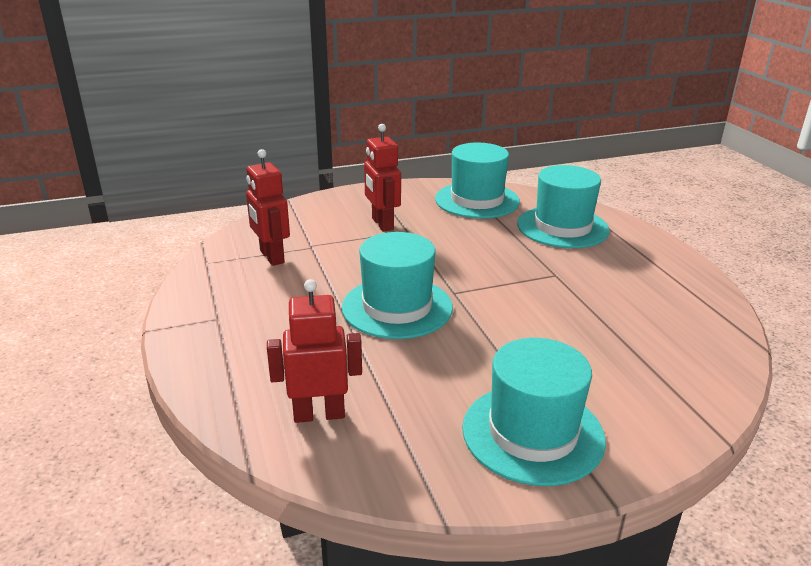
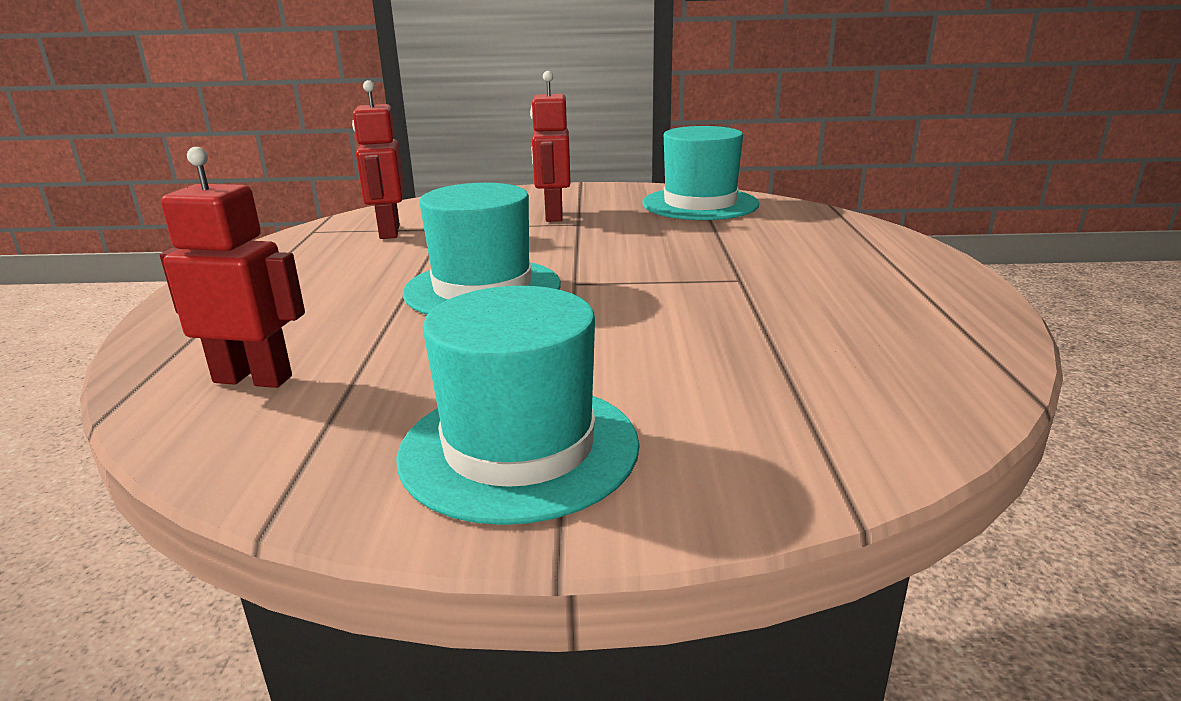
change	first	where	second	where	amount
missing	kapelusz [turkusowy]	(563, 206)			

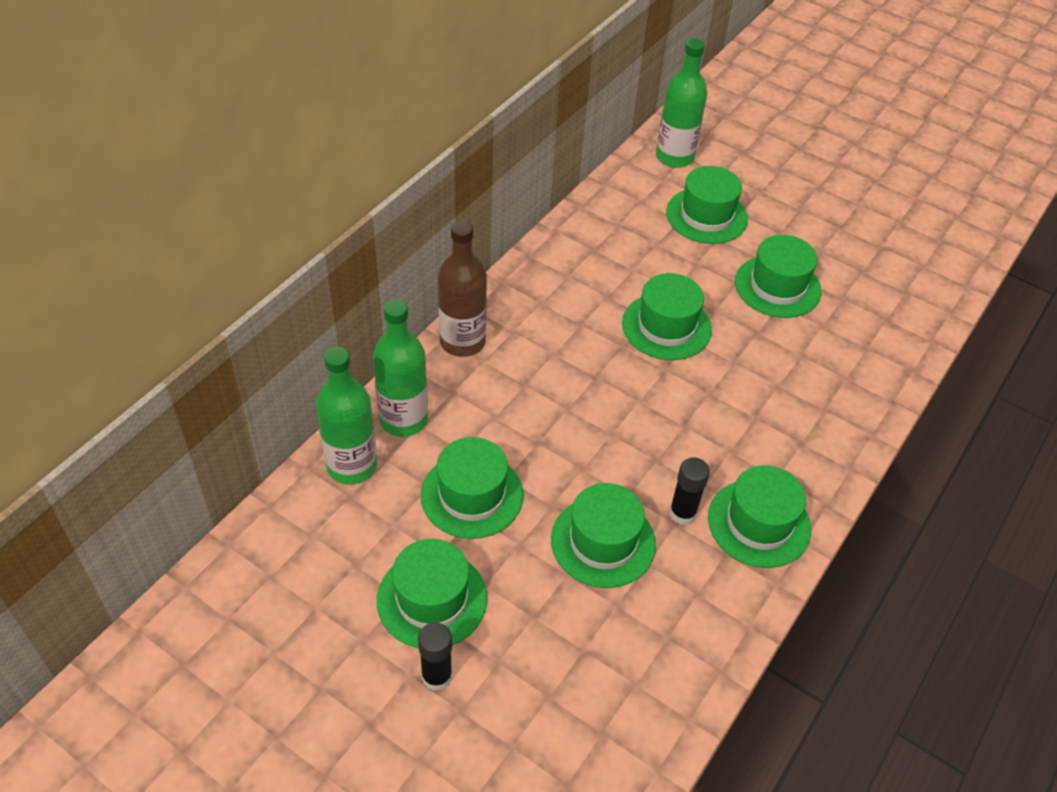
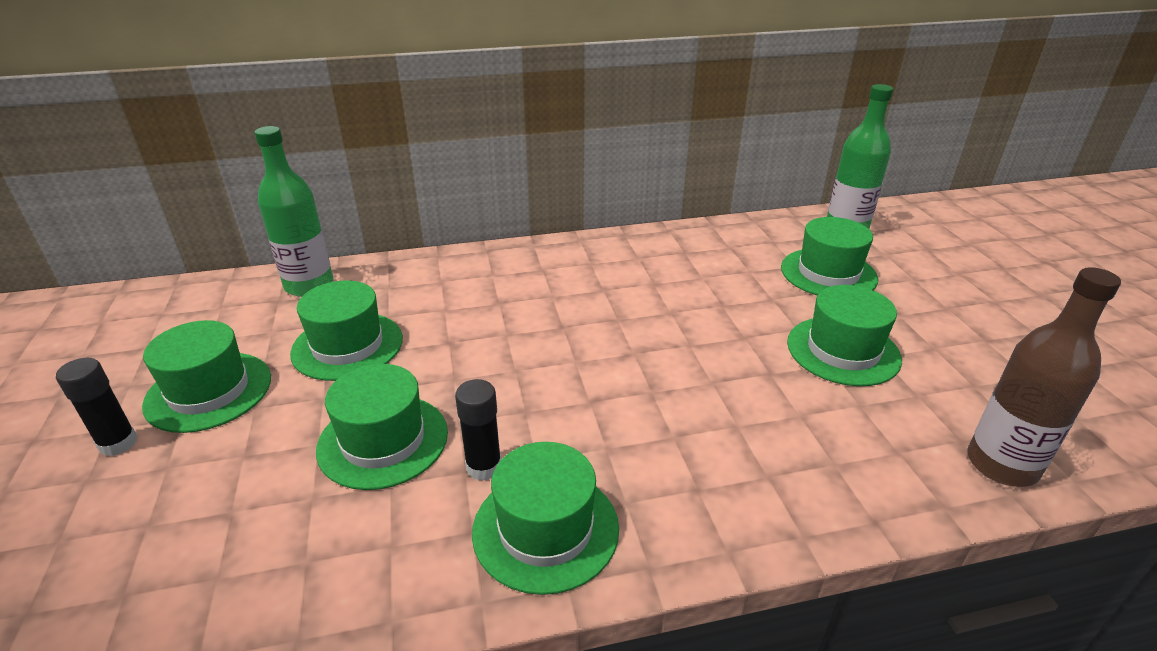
change	first	where	second	where	amount
relocated	butelka [brązowy]	(462, 288)		(1044, 377)	
missing	kapelusz [zielony]	(667, 316)			
missing	butelka [zielony]	(400, 368)			

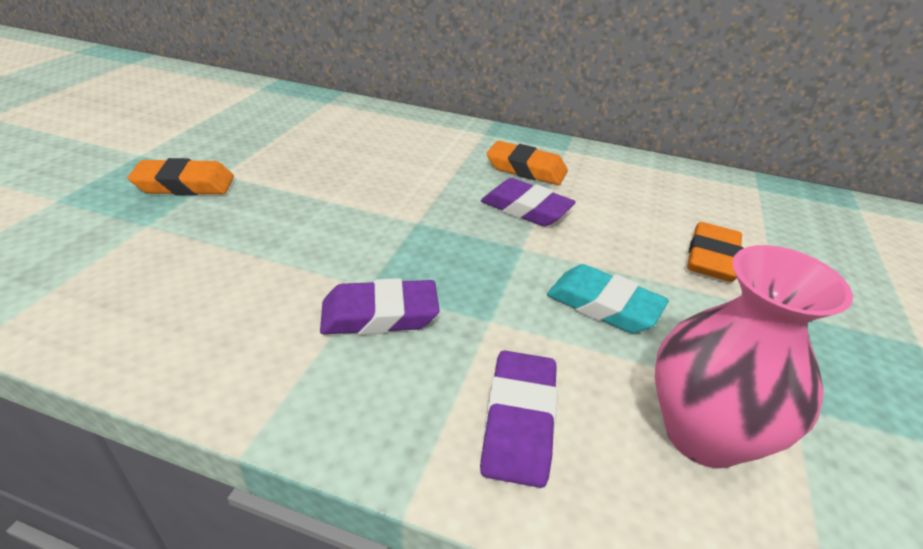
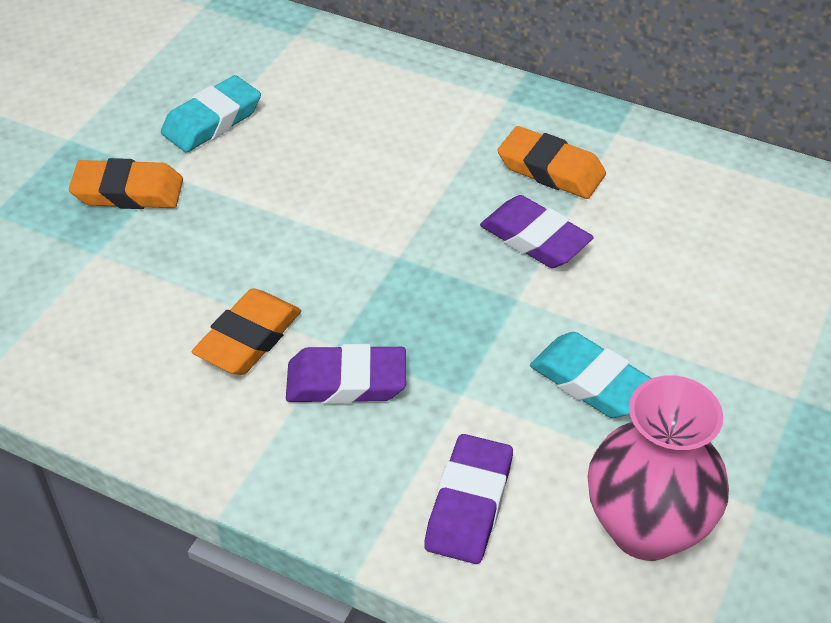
change	first	where	second	where	amount
relocated	gumka do mazania [pomarańczowy]	(715, 252)		(246, 332)	
appeared			gumka do mazania [turkusowy]	(211, 113)	

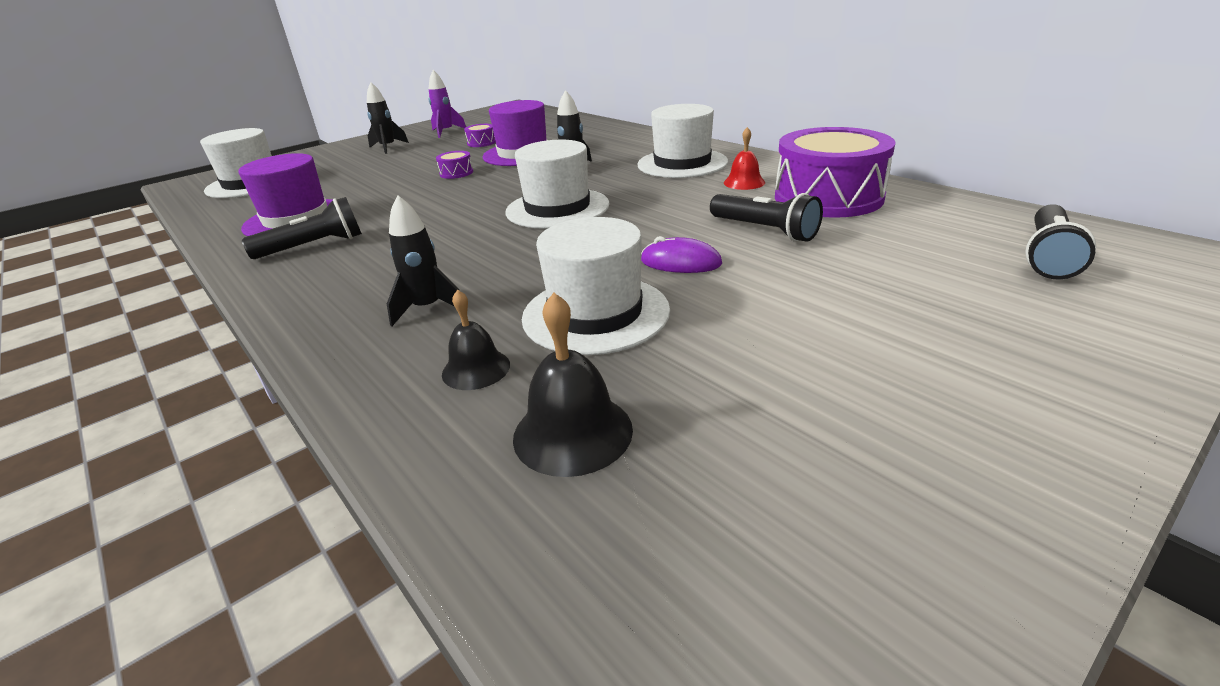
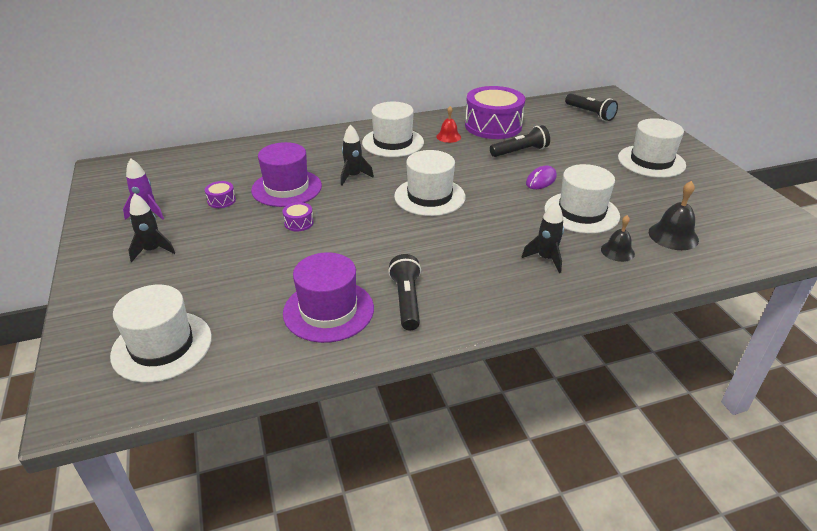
change	first	where	second	where	amount
appeared			kapelusz [biały]	(652, 148)	

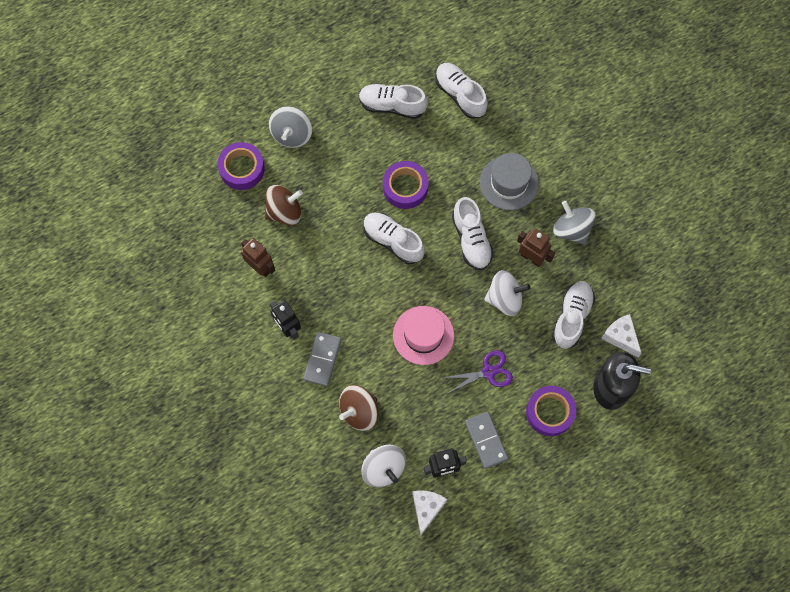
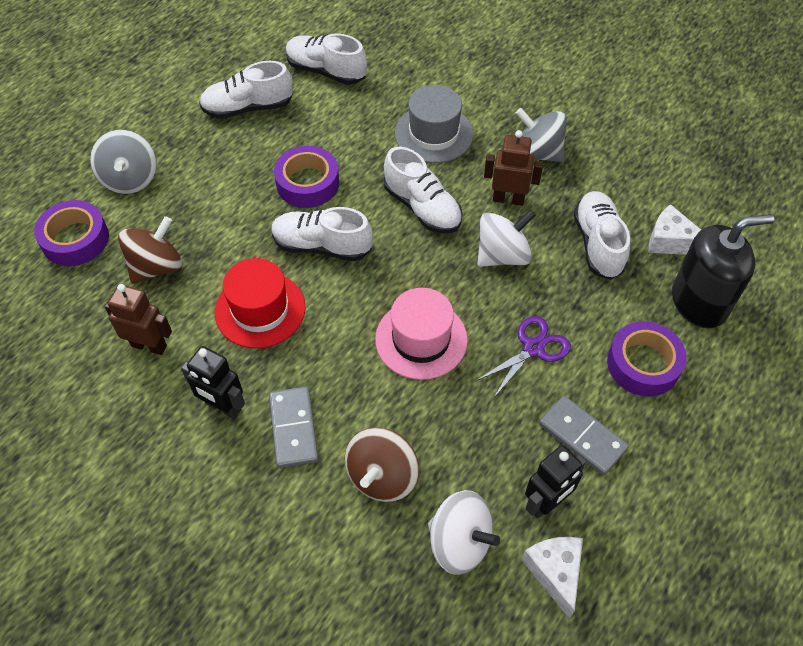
change	first	where	second	where	amount
appeared			kapelusz [czerwony]	(260, 303)	

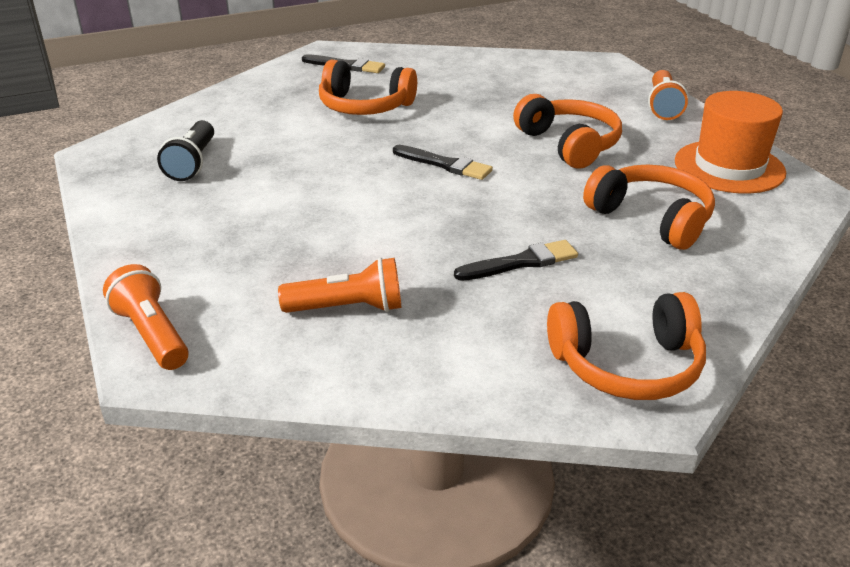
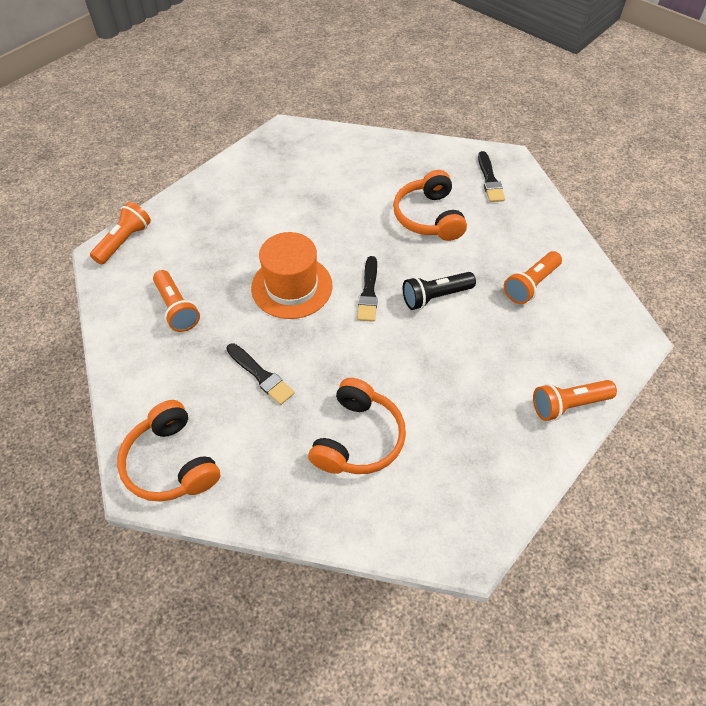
change	first	where	second	where	amount
relocated	kapelusz [pomarańczowy]	(730, 142)		(291, 275)	
missing	słuchawki [pomarańczowy]	(567, 131)			
relocated	latarka [czarny]	(185, 150)		(439, 291)	
appeared			latarka [pomarańczowy]	(533, 277)	

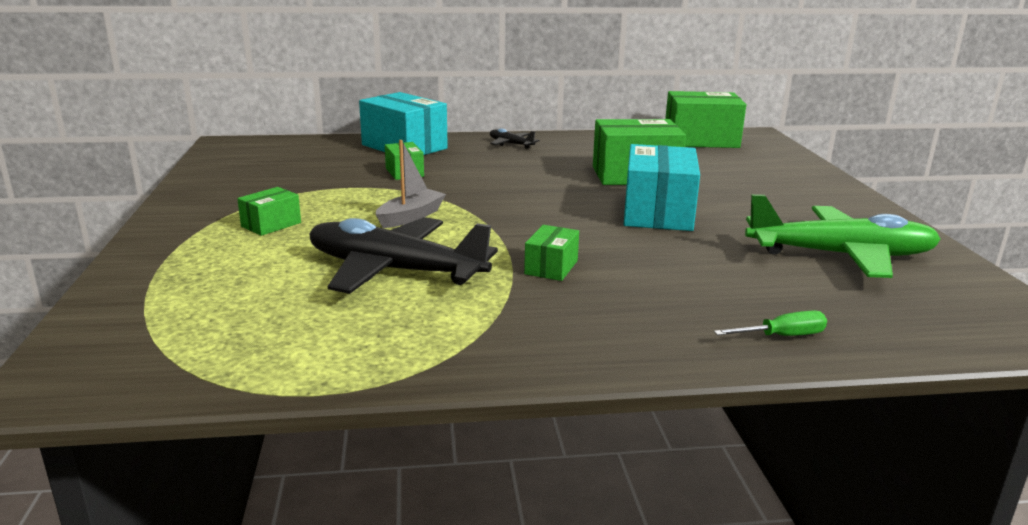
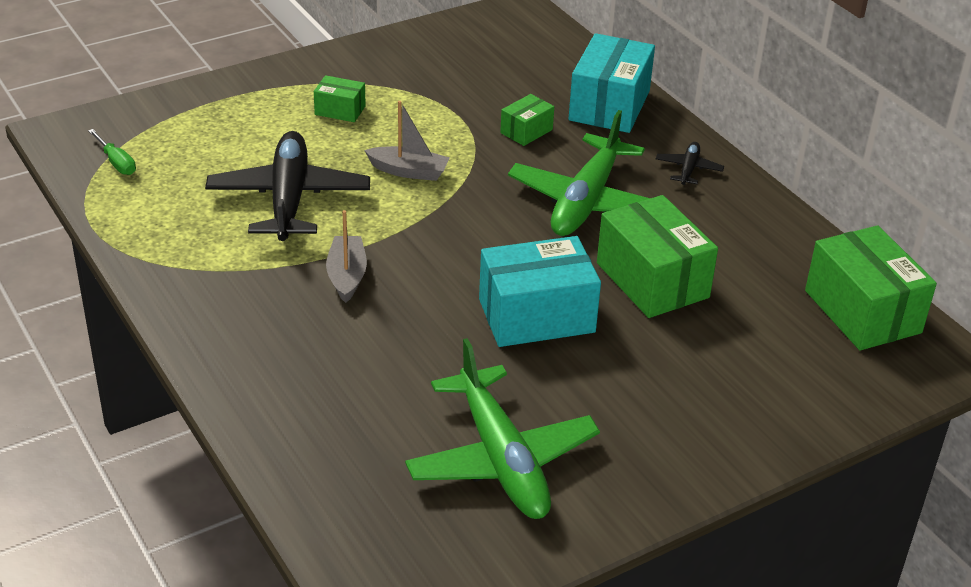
change	first	where	second	where	amount
exchanged	pudełko [zielony]	(551, 253)	łódka [szary]	(346, 256)	
relocated	śrubokręt [zielony]	(770, 323)		(112, 152)	
appeared			samolot [zielony]	(579, 173)	

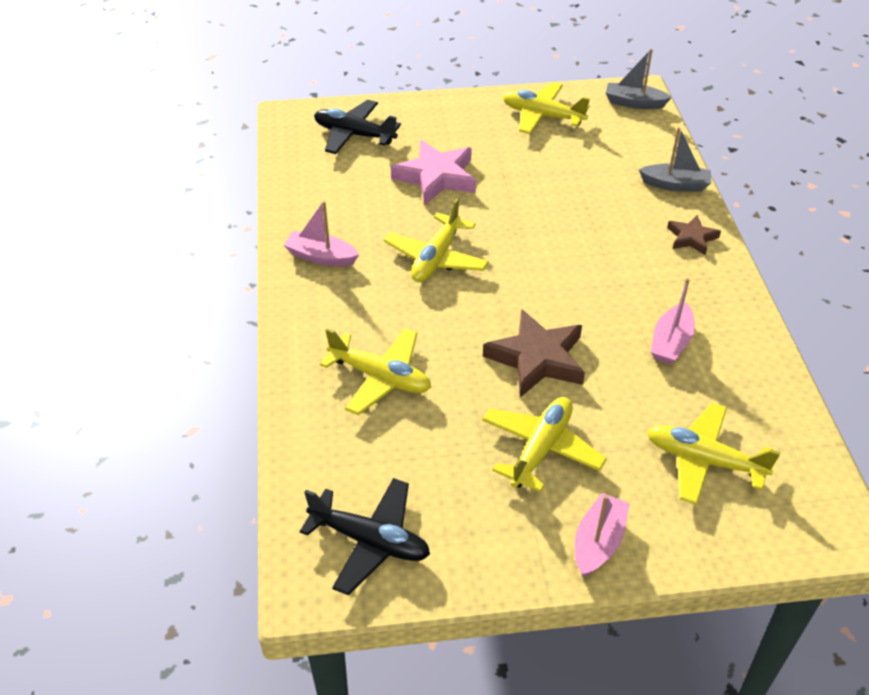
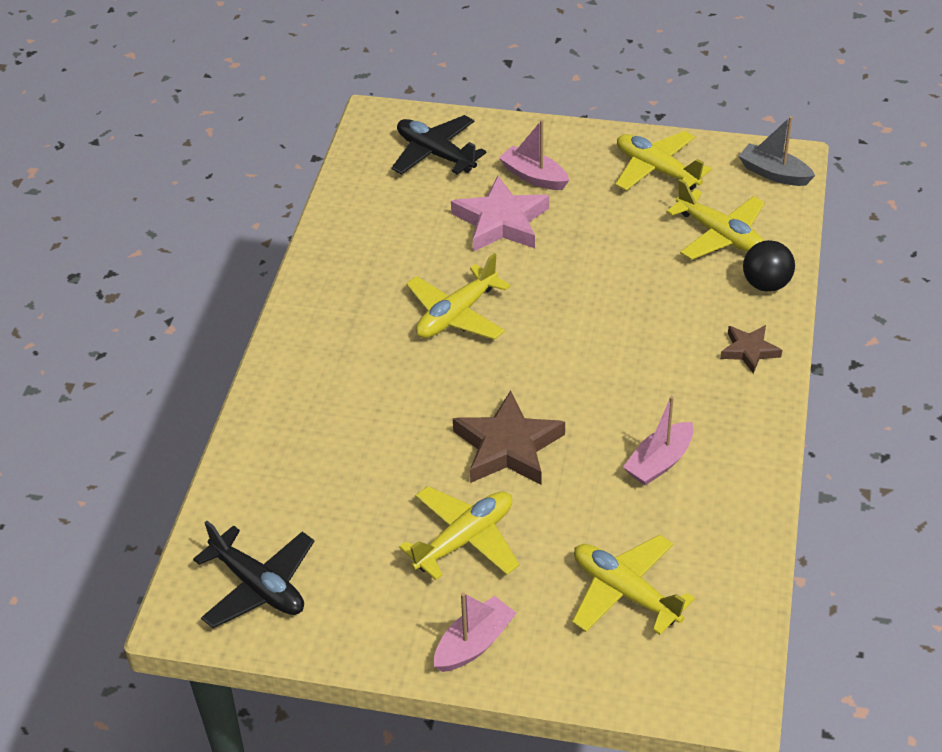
change	first	where	second	where	amount
exchanged	łódka [szary]	(675, 159)	piłka [czarny]	(769, 266)	
relocated	łódka [różowy]	(321, 233)		(534, 155)	
relocated	samolot [żółty]	(375, 371)		(715, 219)	

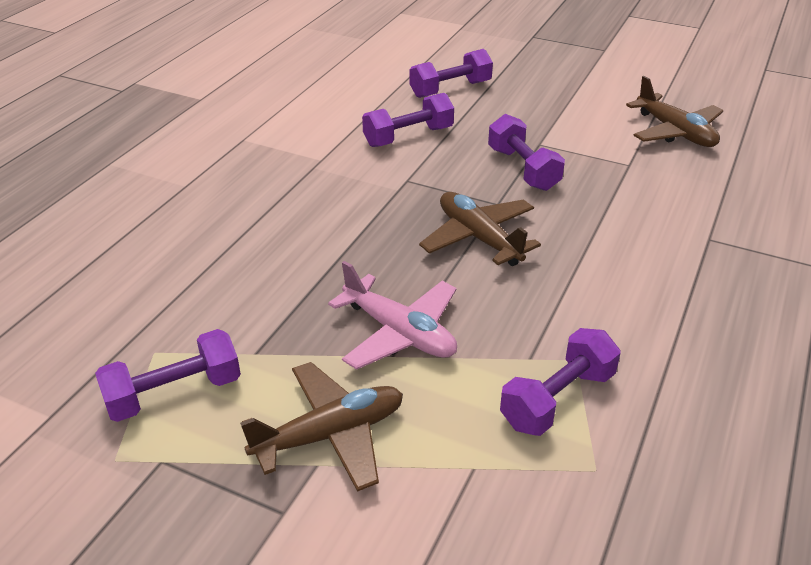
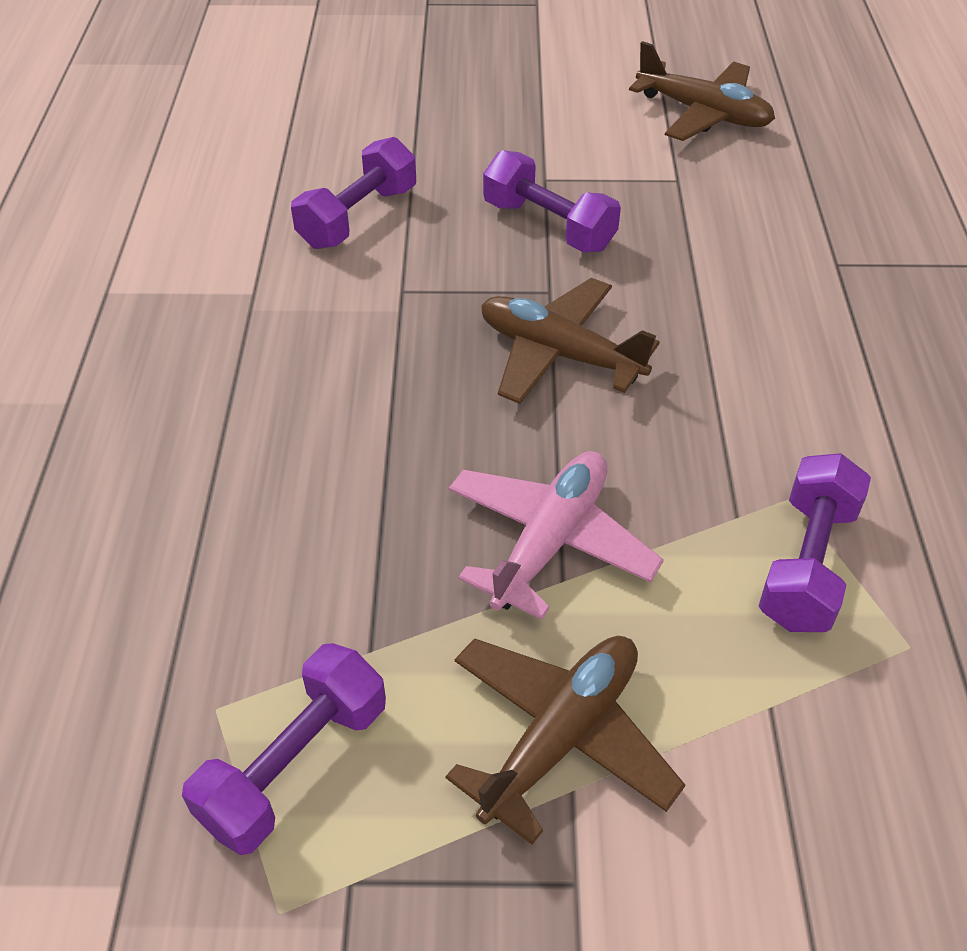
change	first	where	second	where	amount
missing	hantel [fioletowy]	(451, 73)			
spun	samolot [różowy]	(392, 315)		(556, 535)	75 degrees counterclockwise

